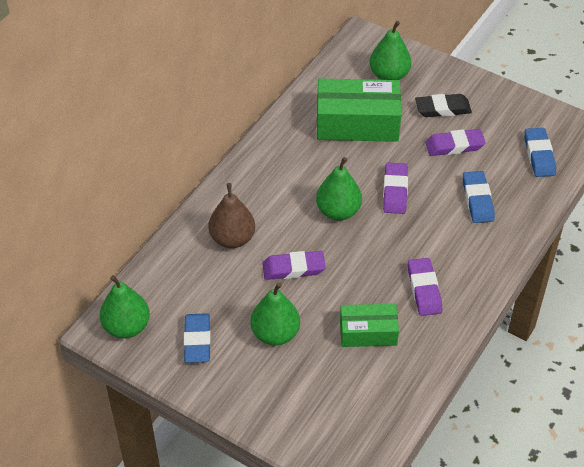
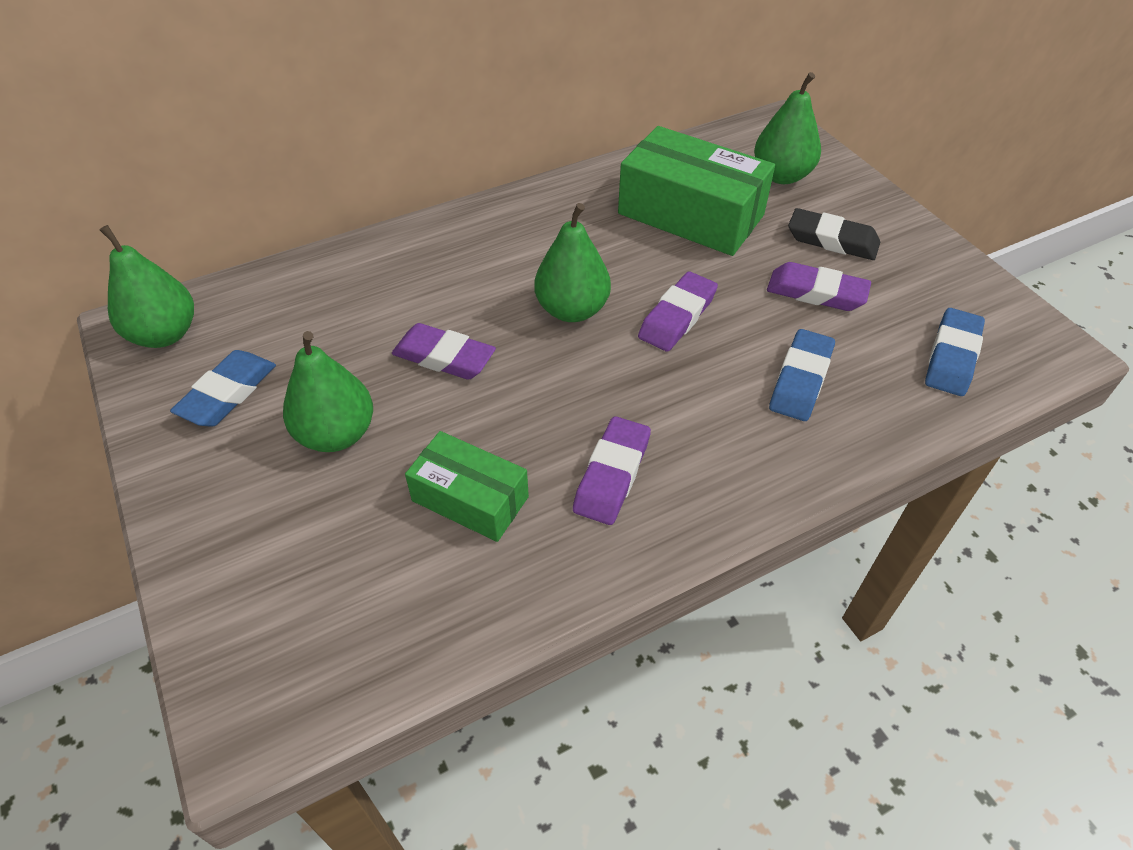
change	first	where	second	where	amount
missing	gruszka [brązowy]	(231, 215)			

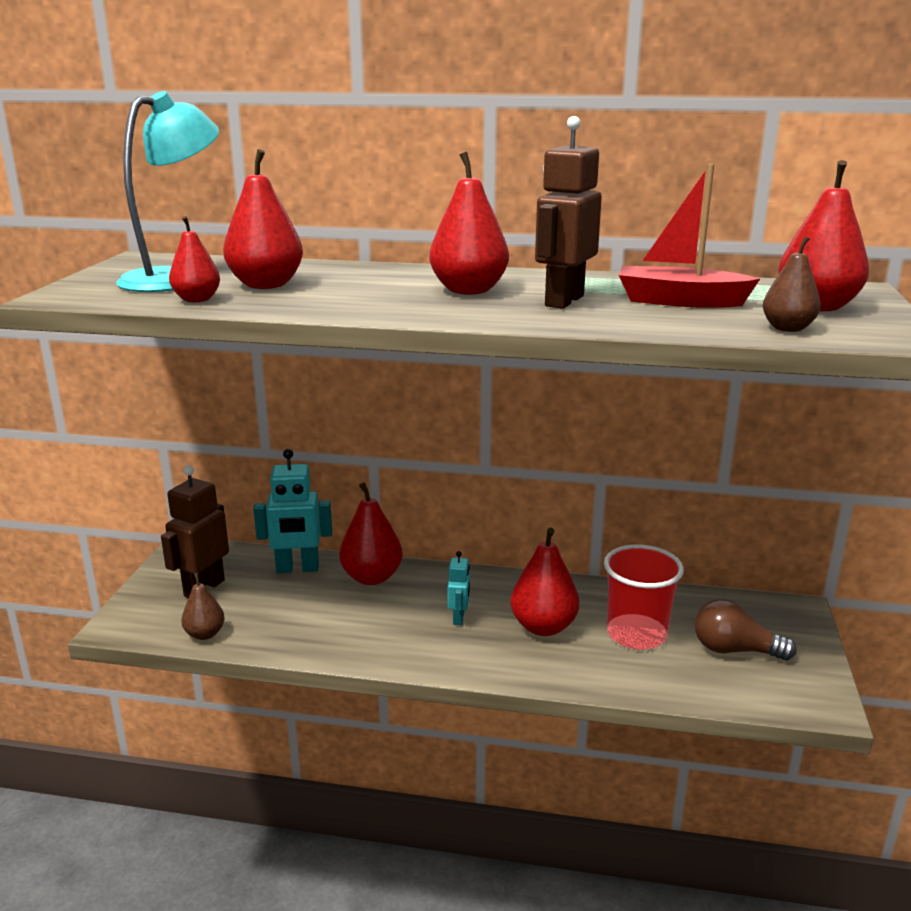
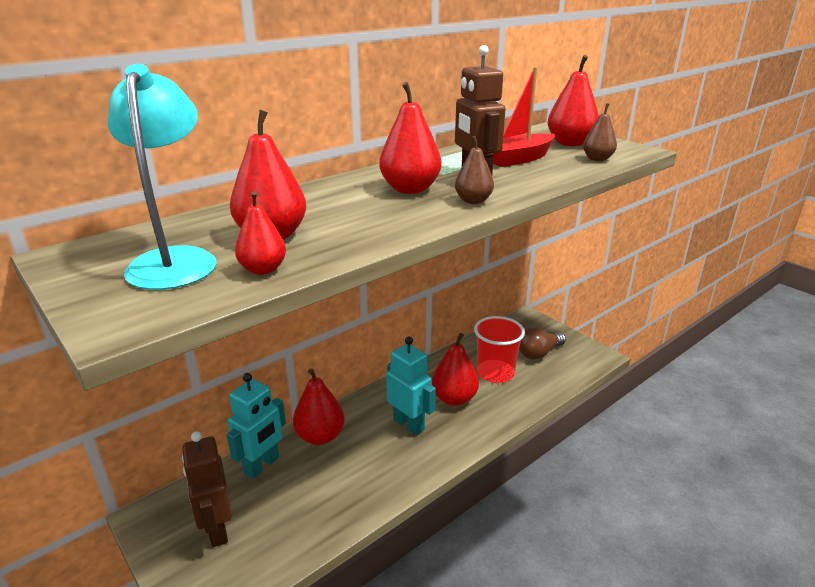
change	first	where	second	where	amount
size	robot [turkusowy]	(459, 588)		(411, 386)	x1.85
relocated	gruszka [brązowy]	(203, 606)		(474, 170)	

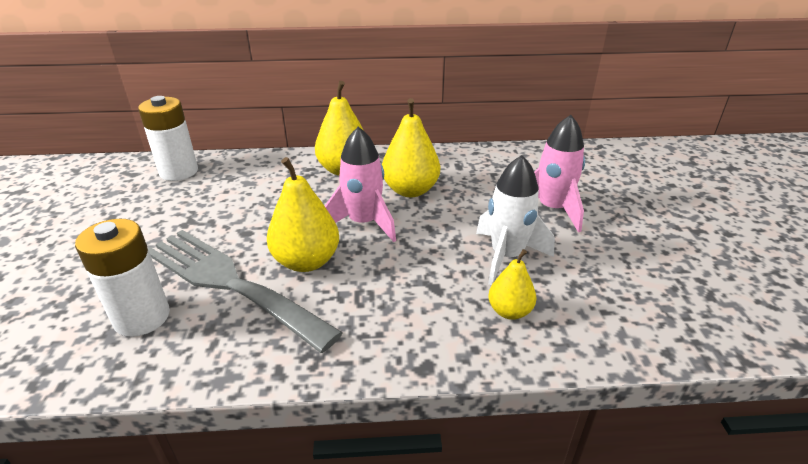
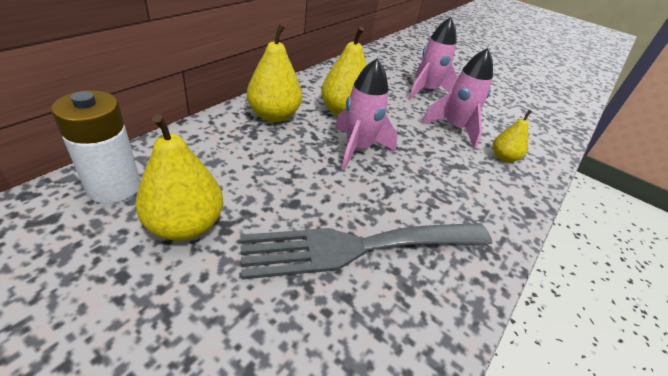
change	first	where	second	where	amount
colour	rakieta [biały]	(515, 220)	rakieta [różowy]	(457, 98)	
relocated	gruszka [żółty]	(303, 214)		(179, 177)	
missing	bateria [biały]	(122, 278)			

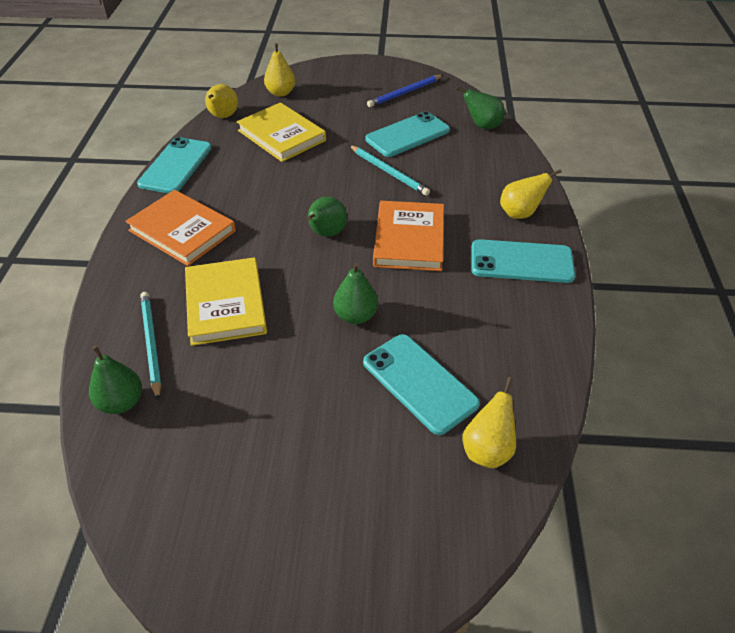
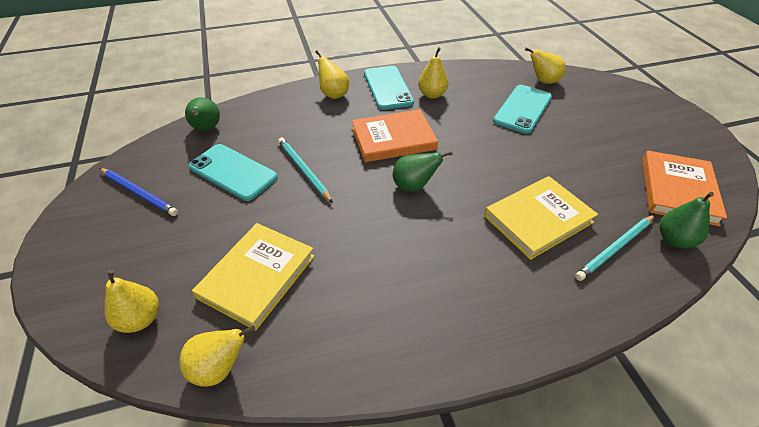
change	first	where	second	where	amount
missing	telefon [turkusowy]	(174, 165)			
spun	ołówek [turkusowy]	(389, 170)		(305, 170)	60 degrees counterclockwise
relocated	książka [pomarańczowy]	(180, 228)		(684, 188)	
missing	gruszka [zielony]	(355, 293)			
appeared			gruszka [żółty]	(433, 73)	

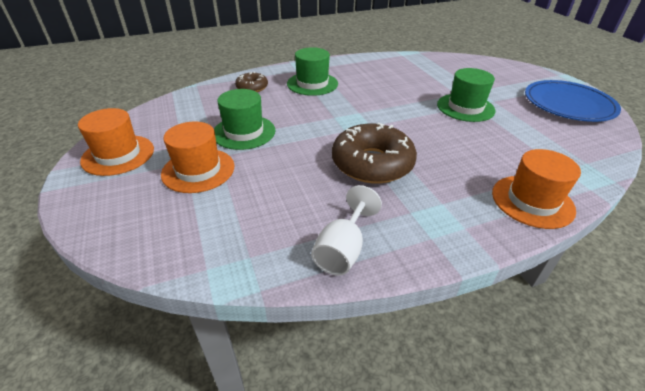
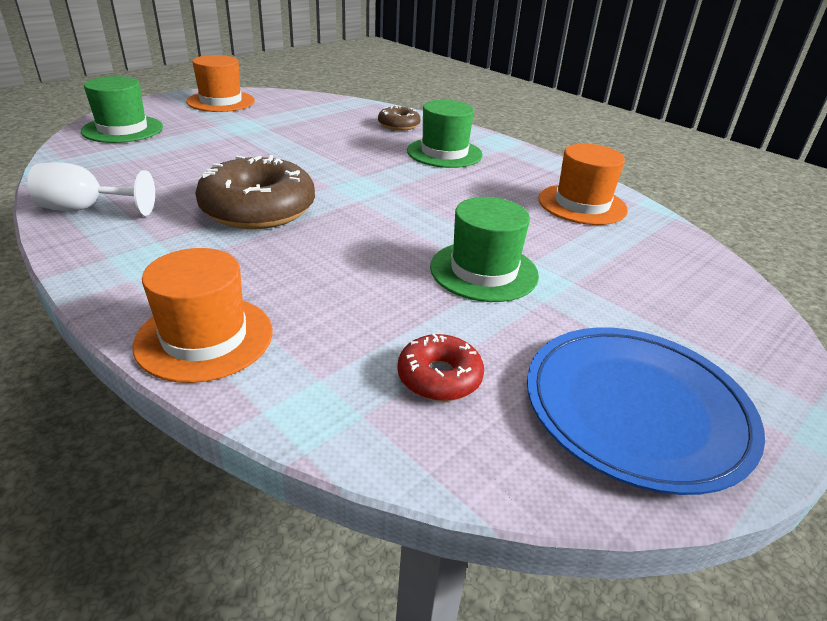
change	first	where	second	where	amount
relocated	kapelusz [zielony]	(244, 119)		(122, 109)	
relocated	kapelusz [pomarańczowy]	(197, 157)		(583, 184)	
appeared			donut [czerwony]	(440, 367)	

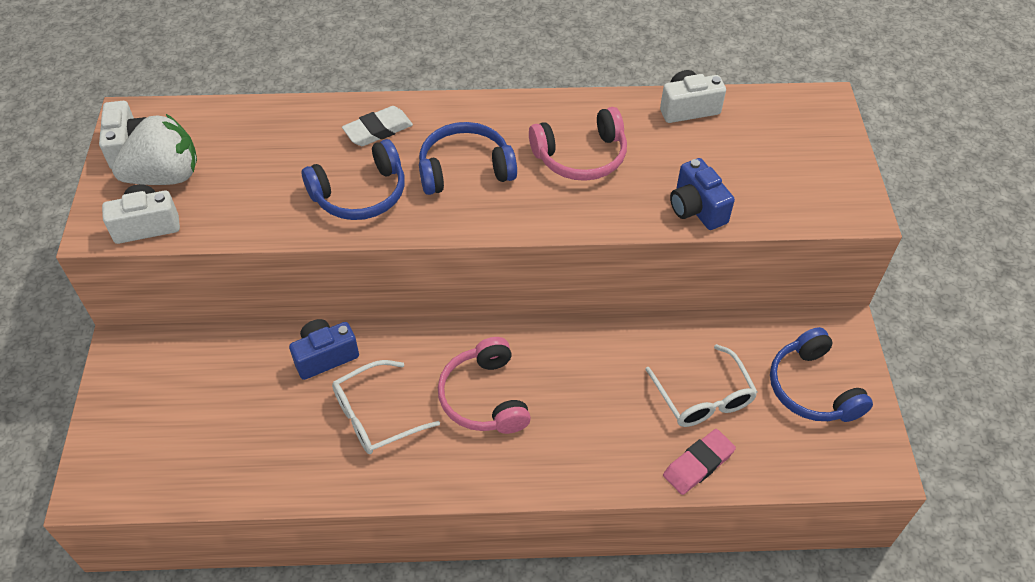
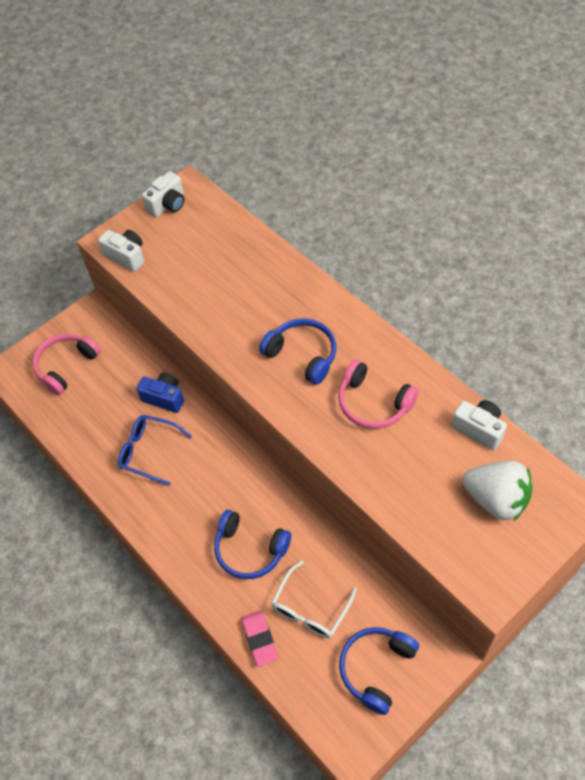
change	first	where	second	where	amount
missing	gumka do mazania [biały]	(377, 126)			
relocated	truskawka [biały]	(154, 149)		(497, 491)	
relocated	słuchawki [niebieski]	(353, 179)		(252, 544)	
missing	aparat fotograficzny [niebieski]	(702, 194)			
relocated	słuchawki [różowy]	(484, 385)		(67, 364)	
colour	okulary [biały]	(386, 407)	okulary [niebieski]	(155, 450)	
spun	gumka do mazania [różowy]	(699, 462)		(259, 638)	60 degrees clockwise

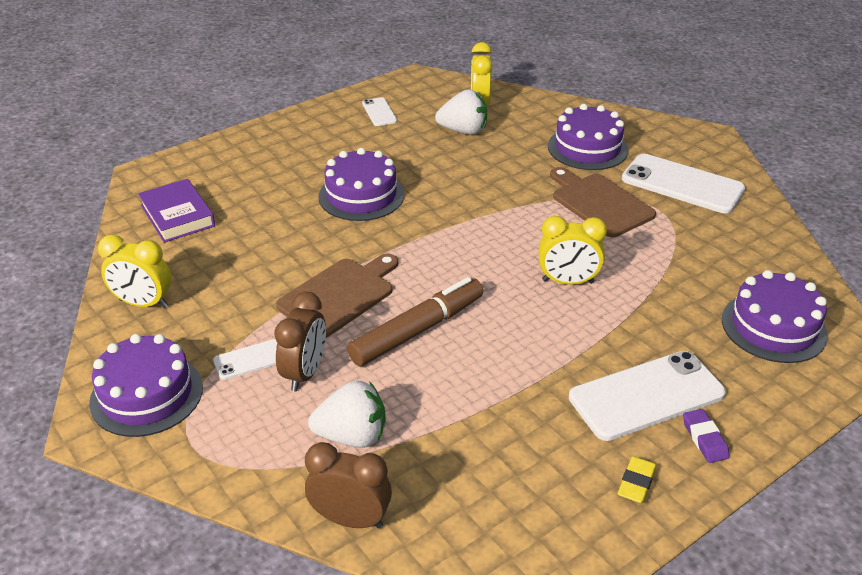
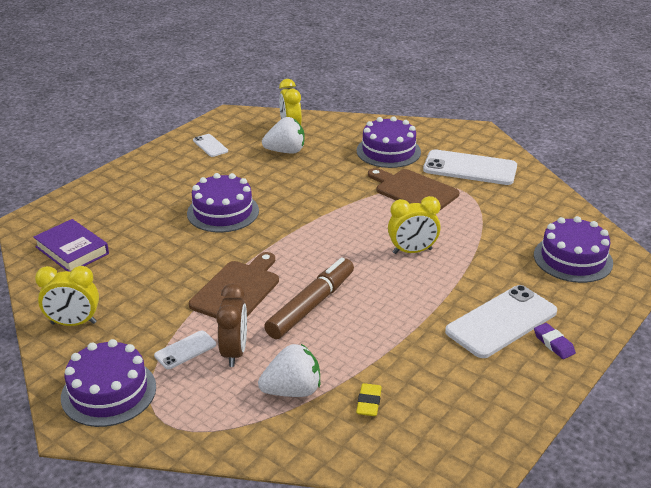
change	first	where	second	where	amount
missing	budzik [brązowy]	(348, 485)			
relocated	gumka do mazania [żółty]	(637, 479)		(369, 399)	

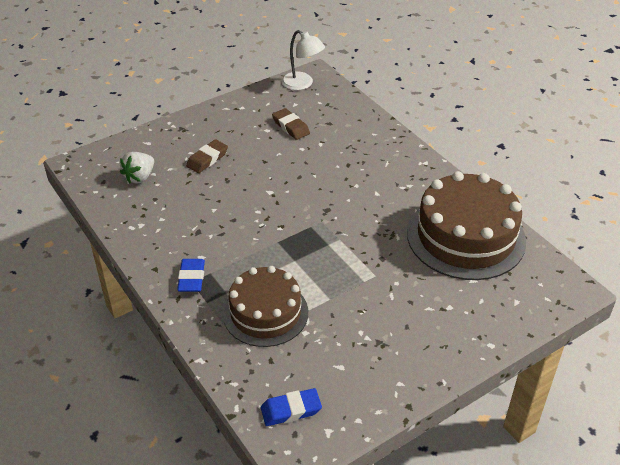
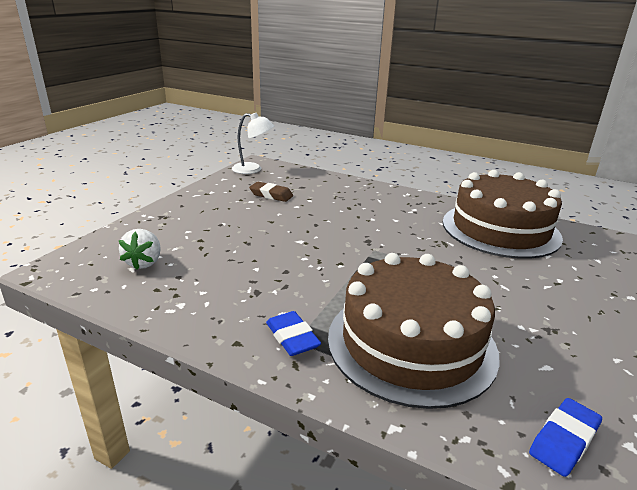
change	first	where	second	where	amount
missing	gumka do mazania [brązowy]	(207, 156)			
size	tort [brązowy]	(265, 306)		(414, 331)	x1.51

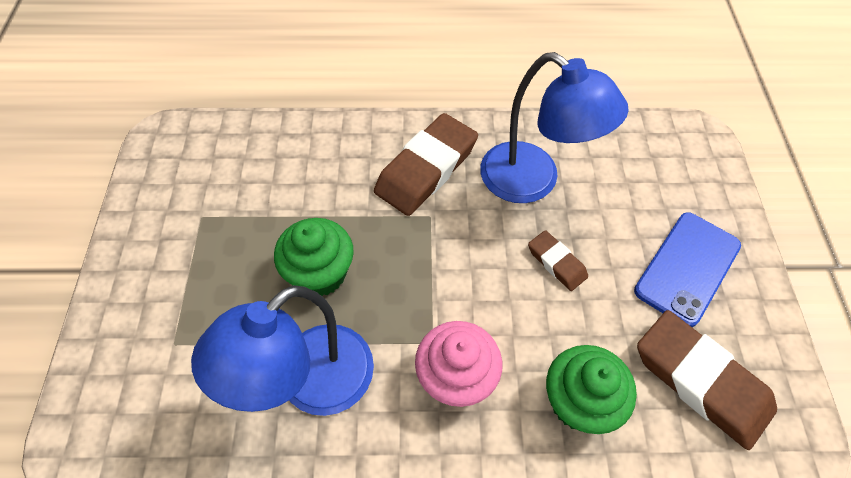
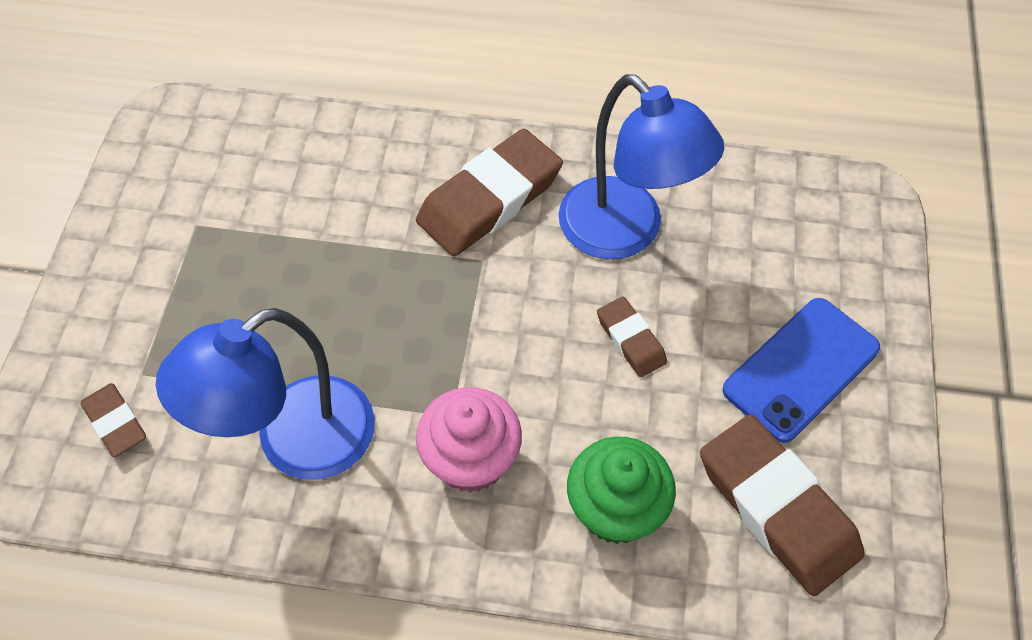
change	first	where	second	where	amount
missing	muffinka [zielony]	(314, 257)			
appeared			gumka do mazania [brązowy]	(113, 420)	

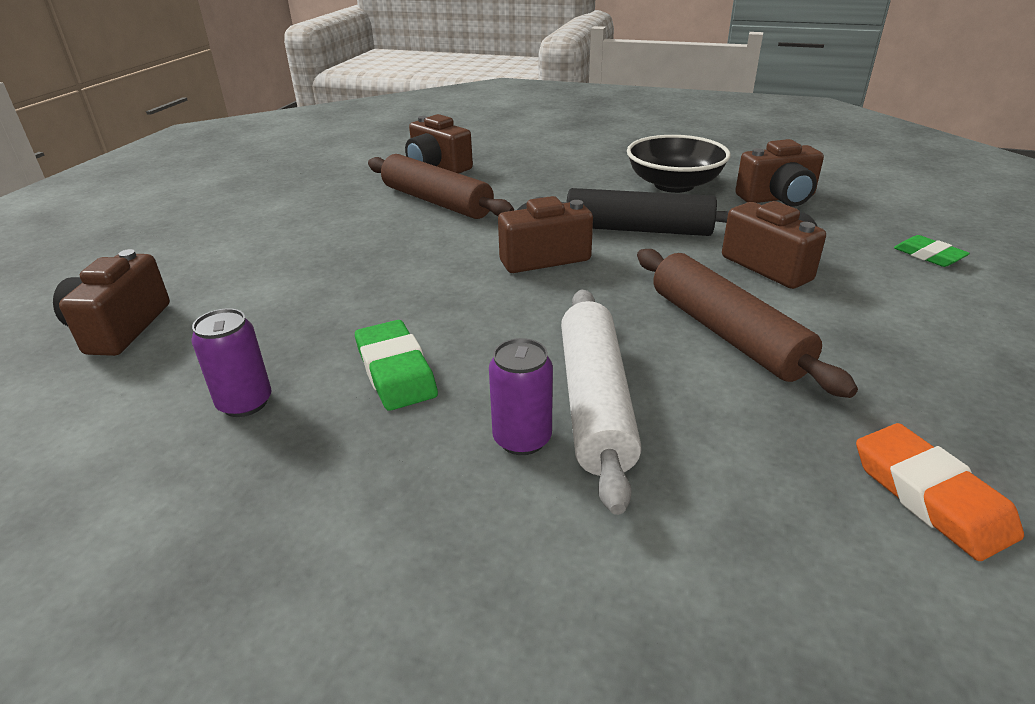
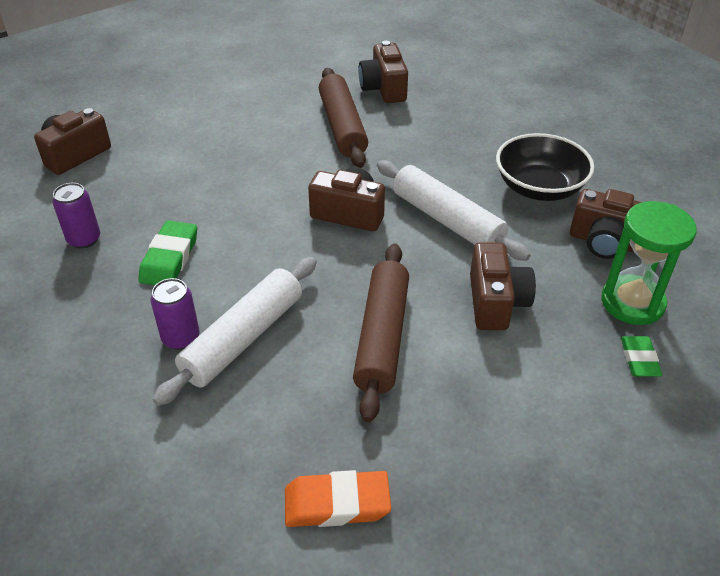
change	first	where	second	where	amount
colour	wałek do ciasta [czarny]	(631, 212)	wałek do ciasta [biały]	(454, 210)	
spun	gumka do mazania [pomarańczowy]	(940, 492)		(338, 498)	75 degrees clockwise
appeared			klepsydra [zielony]	(649, 263)	

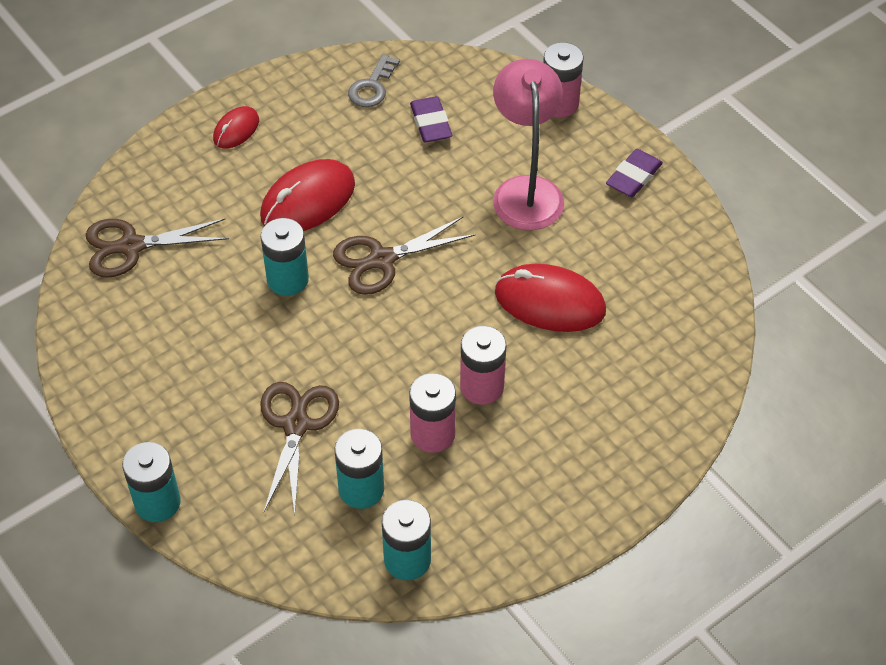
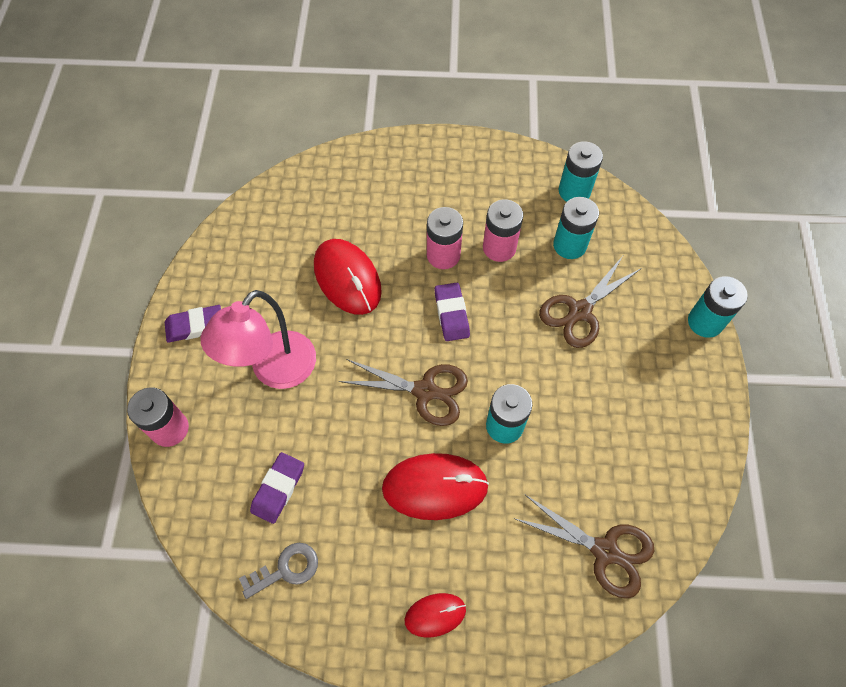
change	first	where	second	where	amount
appeared			gumka do mazania [fioletowy]	(452, 312)	

